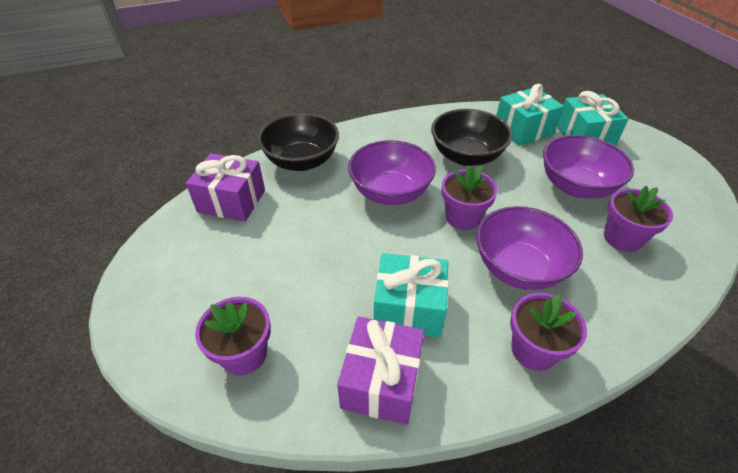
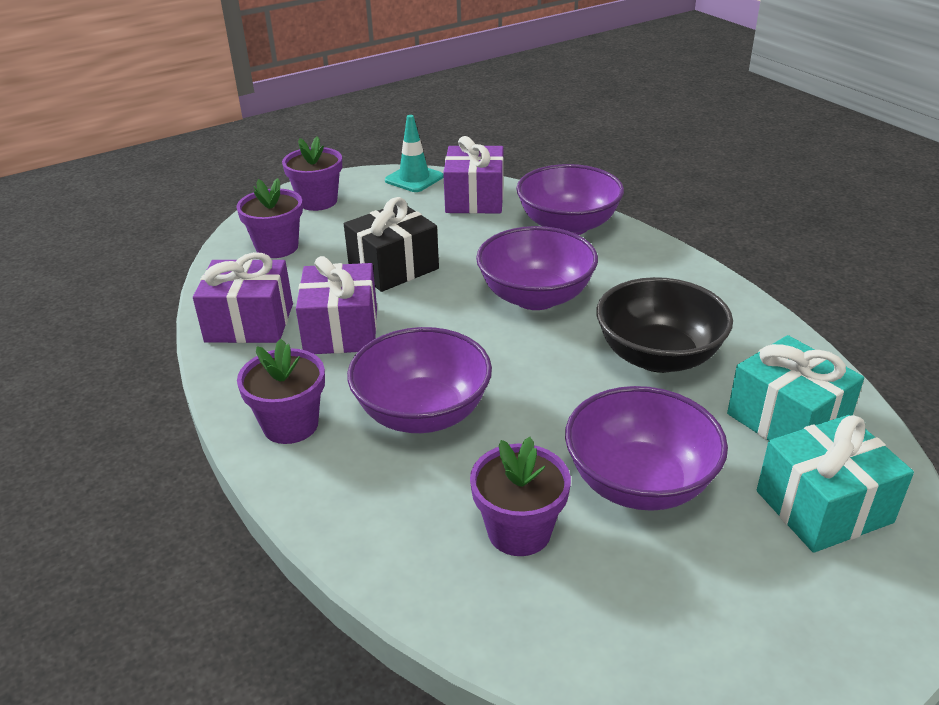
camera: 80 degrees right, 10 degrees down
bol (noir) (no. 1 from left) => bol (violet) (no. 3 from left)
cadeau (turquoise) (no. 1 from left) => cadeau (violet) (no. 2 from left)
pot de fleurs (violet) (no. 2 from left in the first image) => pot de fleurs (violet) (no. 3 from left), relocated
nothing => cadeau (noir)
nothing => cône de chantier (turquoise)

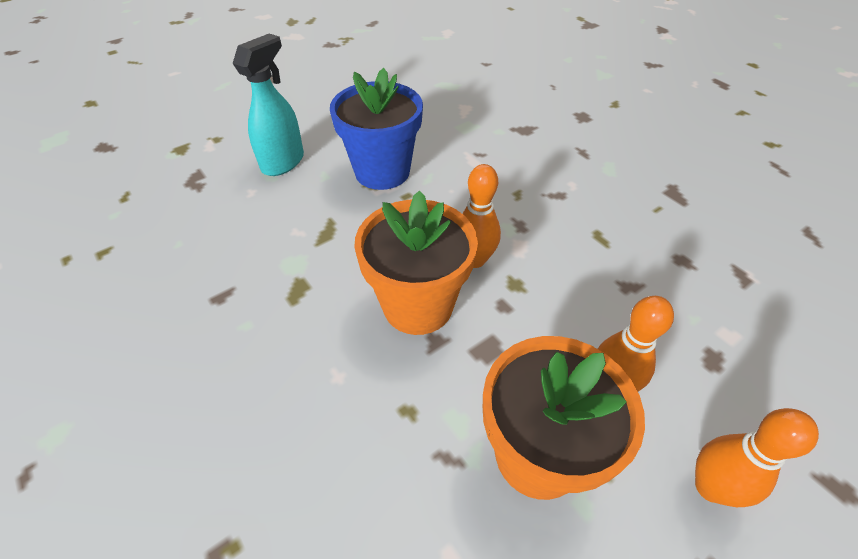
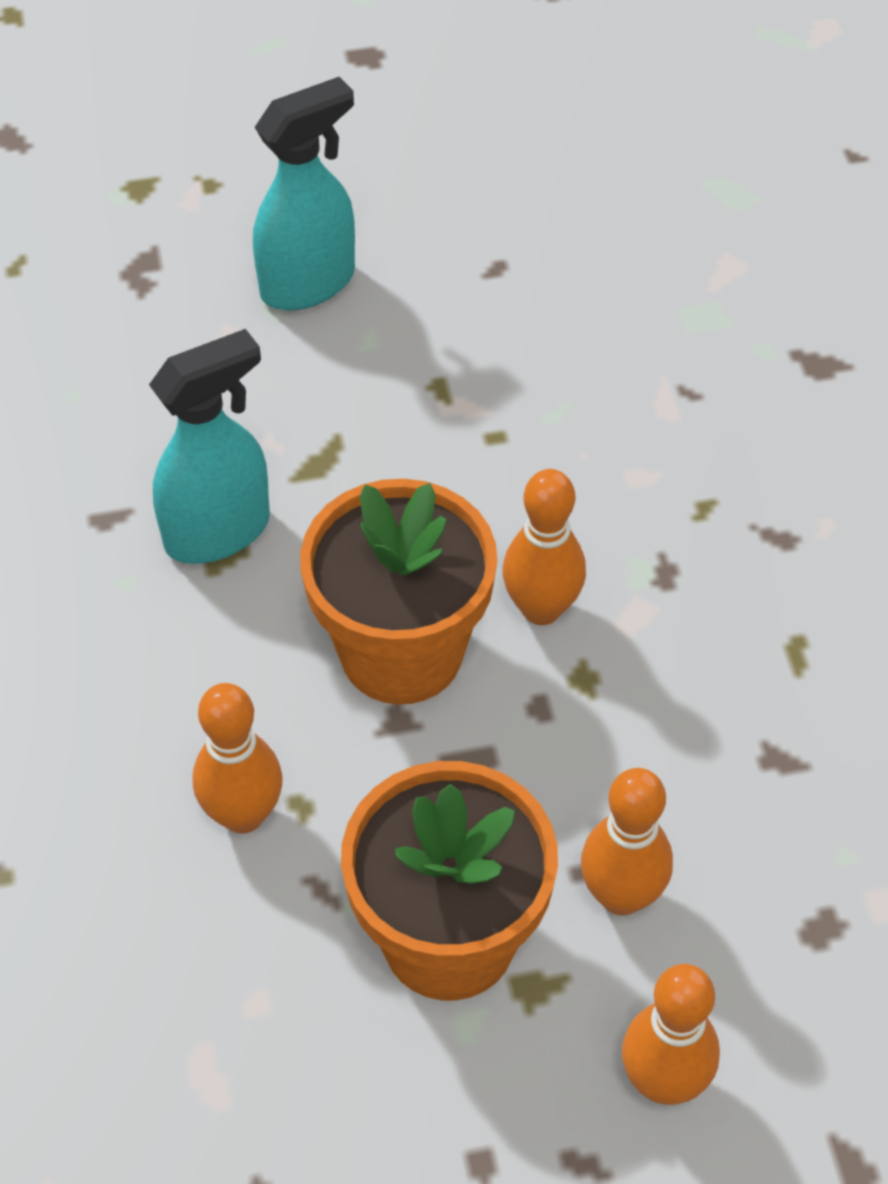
camera: 25 degrees right, 5 degrees up
pot de fleurs (bleu) => nothing
nothing => vaporisateur (turquoise) (no. 1 from left)
nothing => quille (orange) (no. 1 from left)

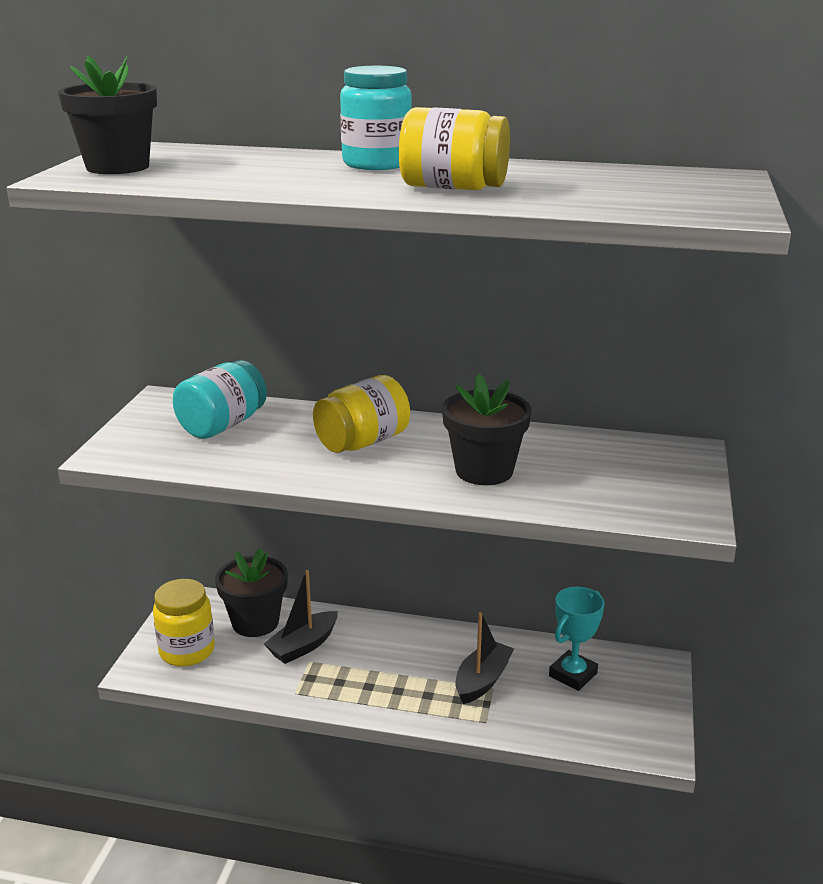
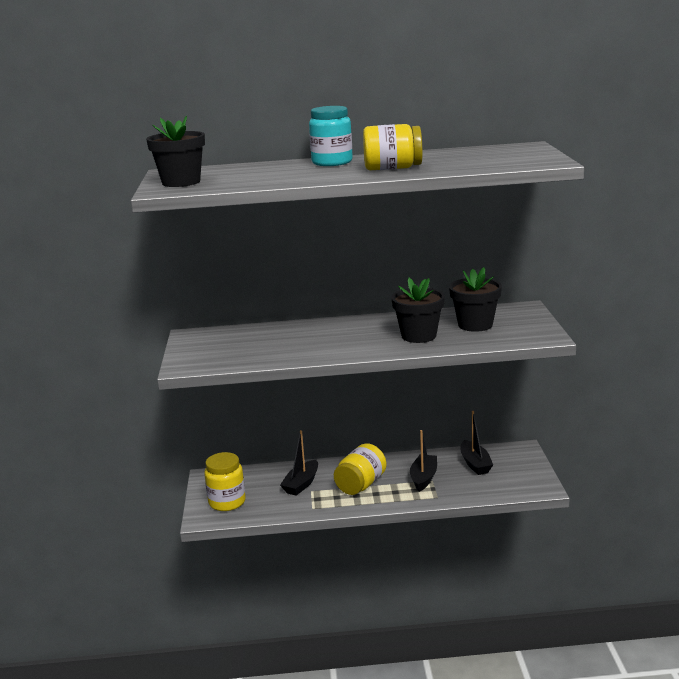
camera: 15 degrees left, 5 degrees down
bocal (turquoise) (no. 1 from left) => nothing
pot de fleurs (noir) (no. 2 from left in the first image) => pot de fleurs (noir) (no. 3 from left), relocated
bocal (jaune) (no. 2 from left), relocated
trophée (turquoise) => bateau (noir) (no. 3 from left)

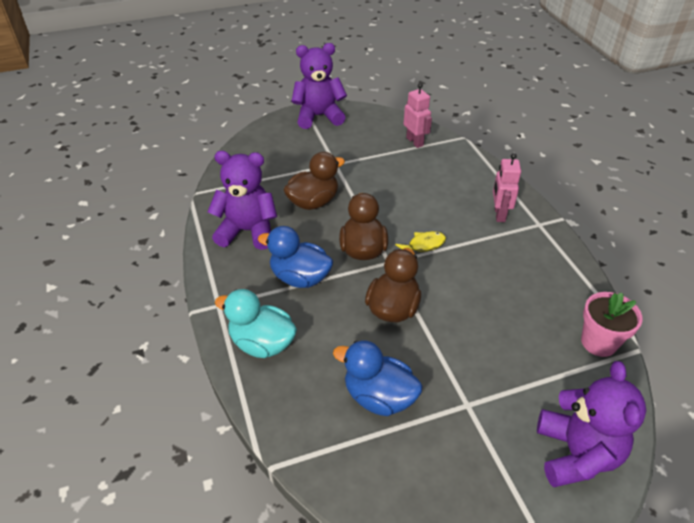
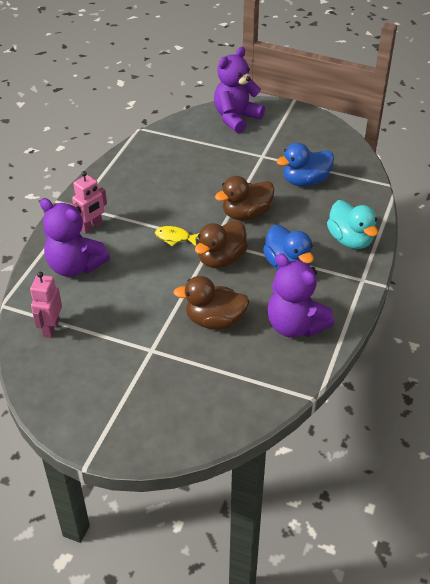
camera: 140 degrees left, 0 degrees up
ours en peluche (violet) (no. 2 from left in the first image) => ours en peluche (violet) (no. 1 from left), relocated
canard (bleu) (no. 2 from left), 90 degrees clockwise
pot de fleurs (rose) => nothing

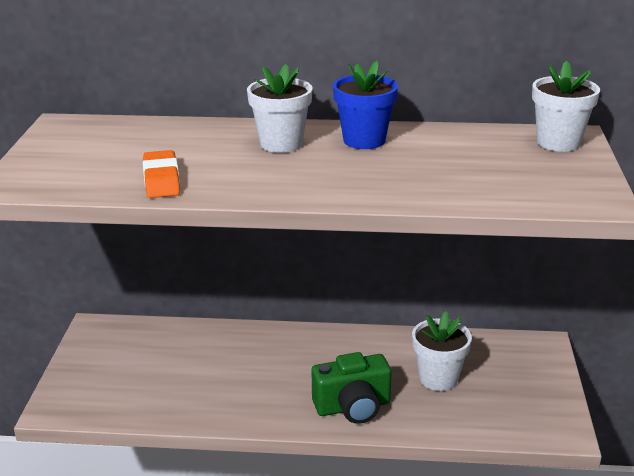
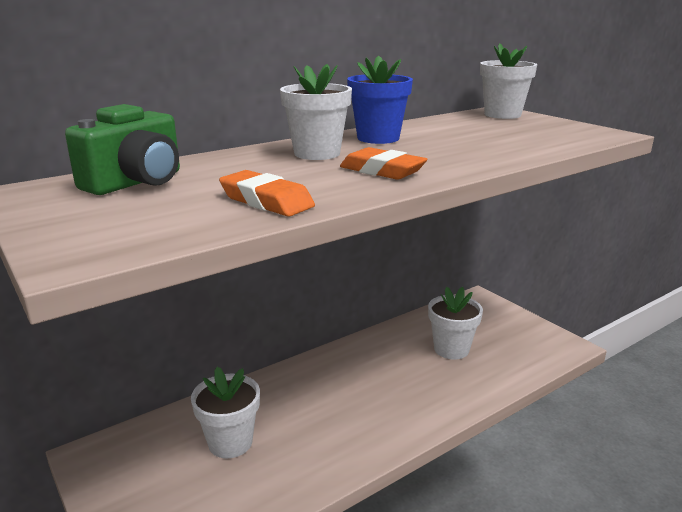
camera: 40 degrees left, 5 degrees down
appareil photo (vert), relocated
nothing => pot de fleurs (blanc) (no. 1 from left)
nothing => gomme (orange) (no. 2 from left)

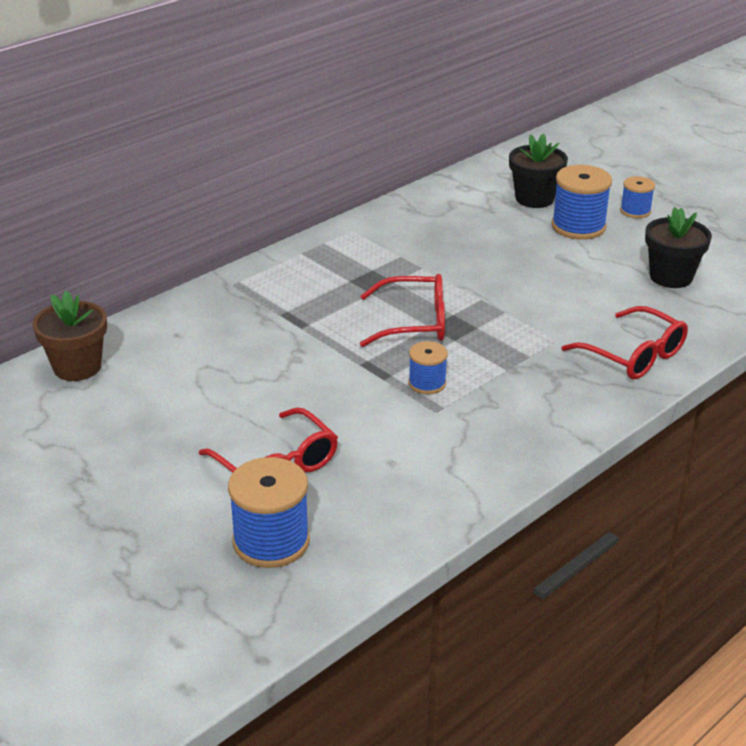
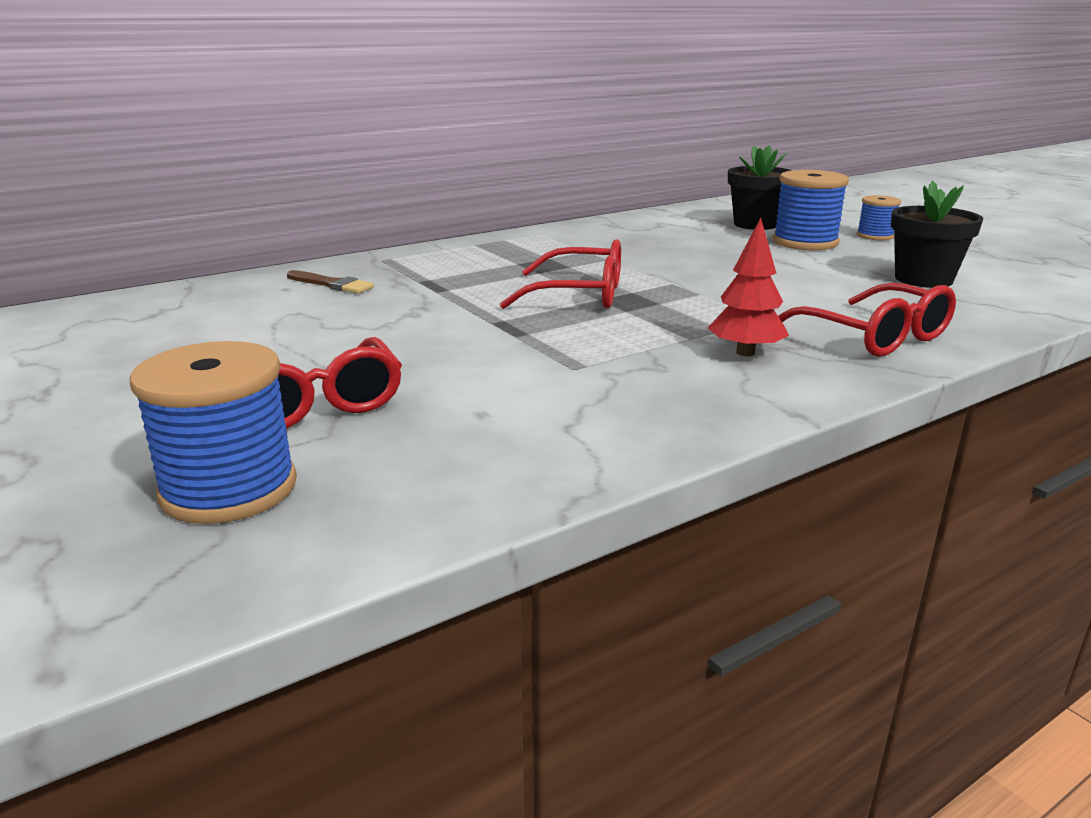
camera: 10 degrees right, 10 degrees down
pot de fleurs (marron) => nothing
bobine (bleu) (no. 2 from left) => nothing
nothing => pinceau (marron)
nothing => arbre (rouge)

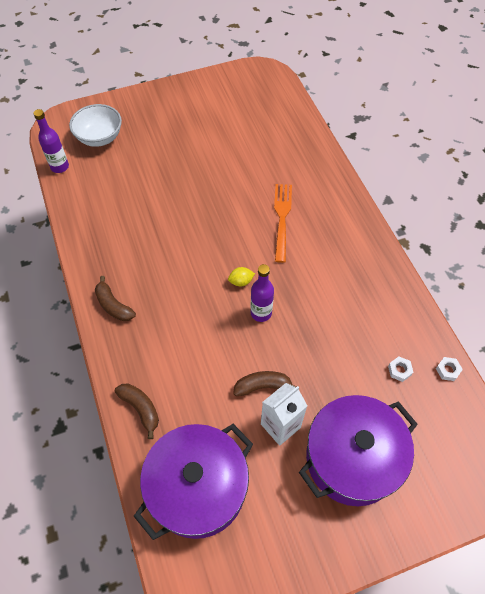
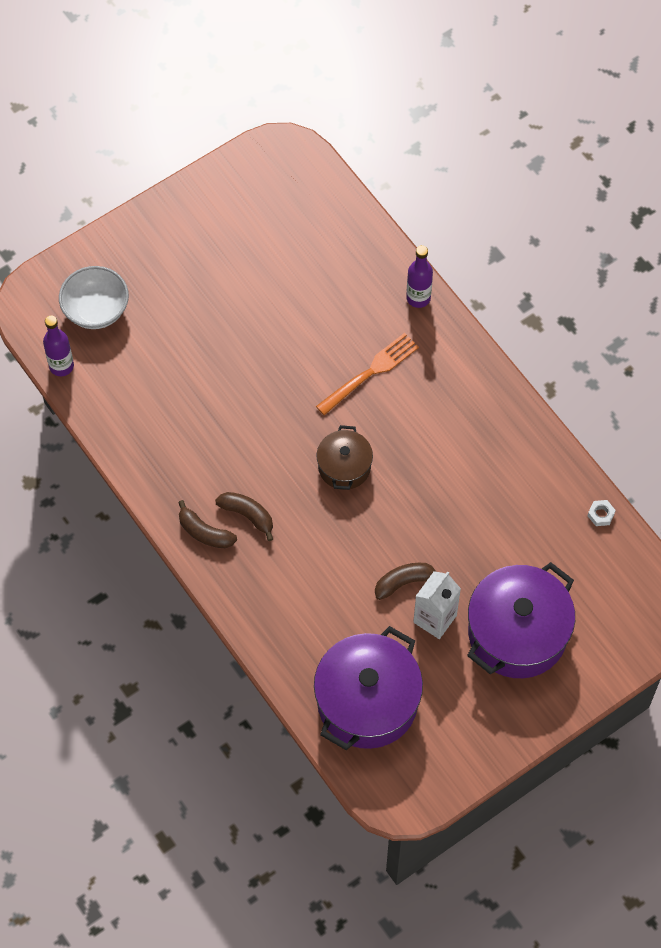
camera: 15 degrees left, 5 degrees up
banane (marron) (no. 2 from left), relocated
citron (jaune) => marmite (marron)
bouteille (violet) (no. 2 from left), relocated
fourchette (orange), 60 degrees clockwise
écrou (blanc) (no. 1 from left) => nothing

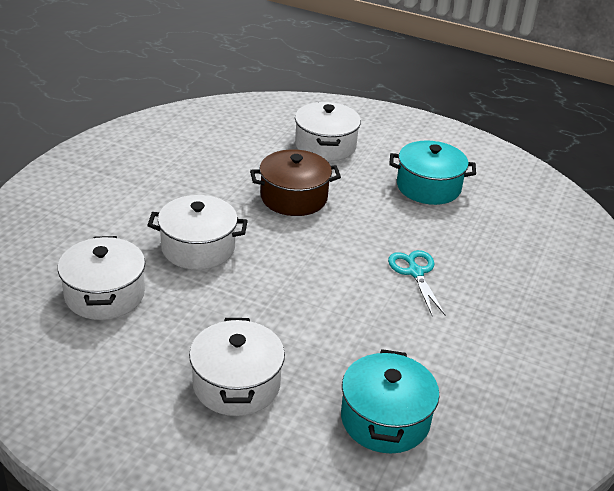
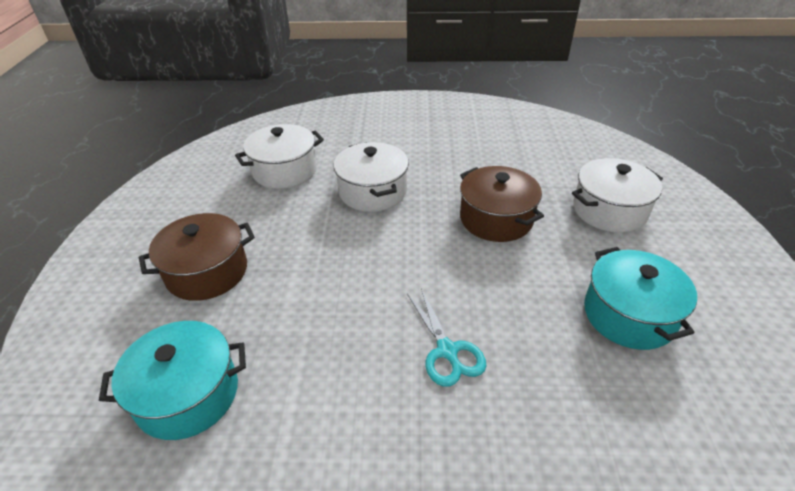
camera: 70 degrees right, 5 degrees up
marmite (blanc) (no. 3 from left) => marmite (marron) (no. 1 from left)
ciseaux (turquoise), 105 degrees clockwise

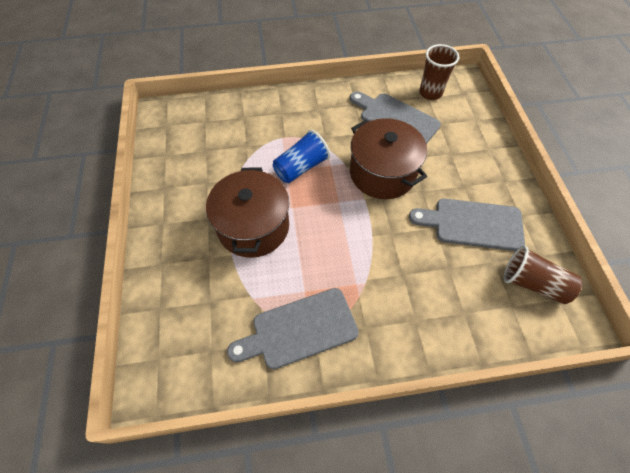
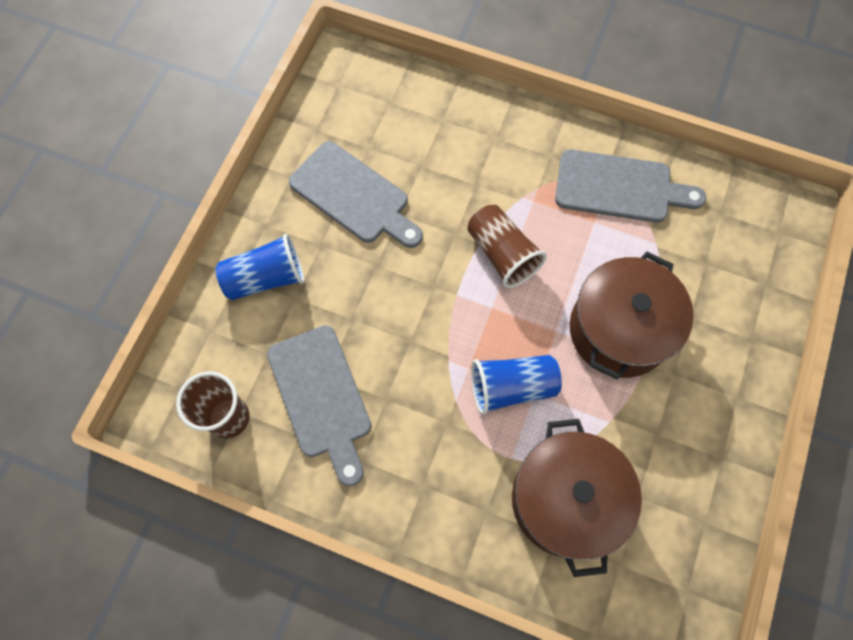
camera: 150 degrees left, 10 degrees up
marmite (marron) (no. 2 from left in the first image) => marmite (marron) (no. 1 from left), relocated
gobelet (marron) (no. 2 from left), relocated
nothing => gobelet (bleu) (no. 1 from left)

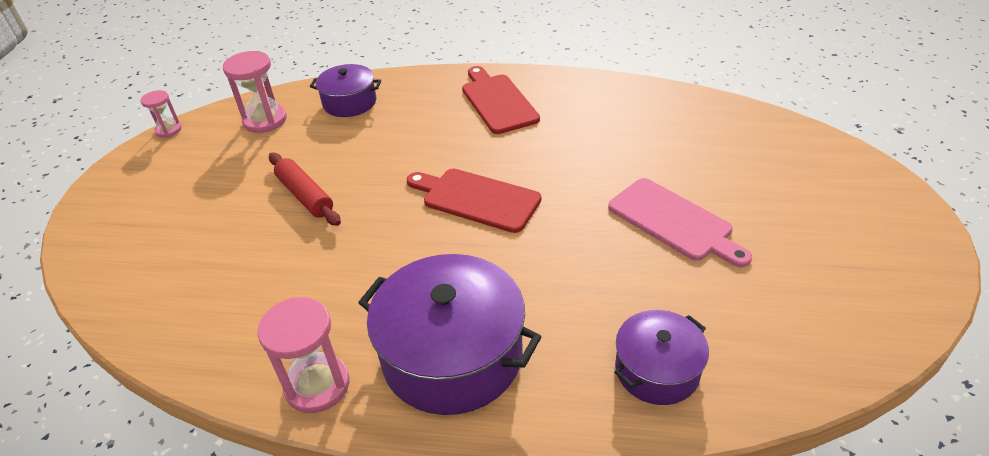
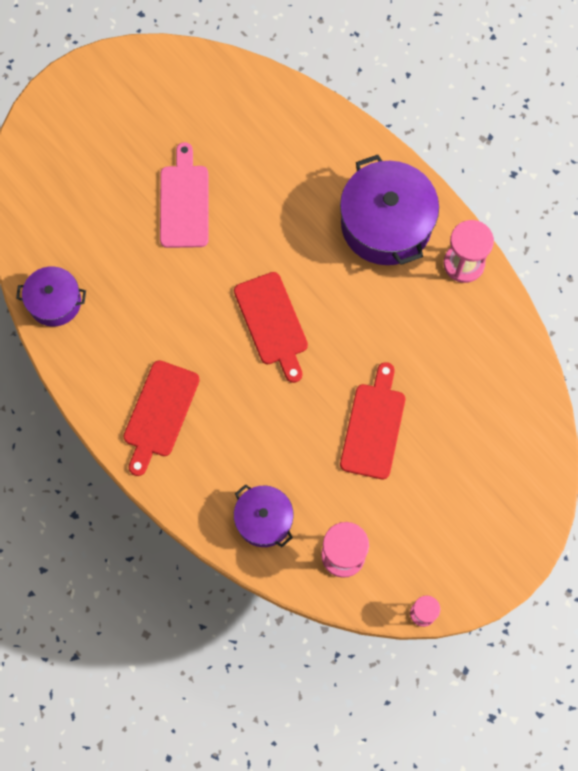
camera: 140 degrees left, 30 degrees up
rouleau à pâtisserie (rouge) => planche à découper (rouge) (no. 3 from left)
marmite (violet) (no. 3 from left in the first image) => marmite (violet) (no. 1 from left), relocated

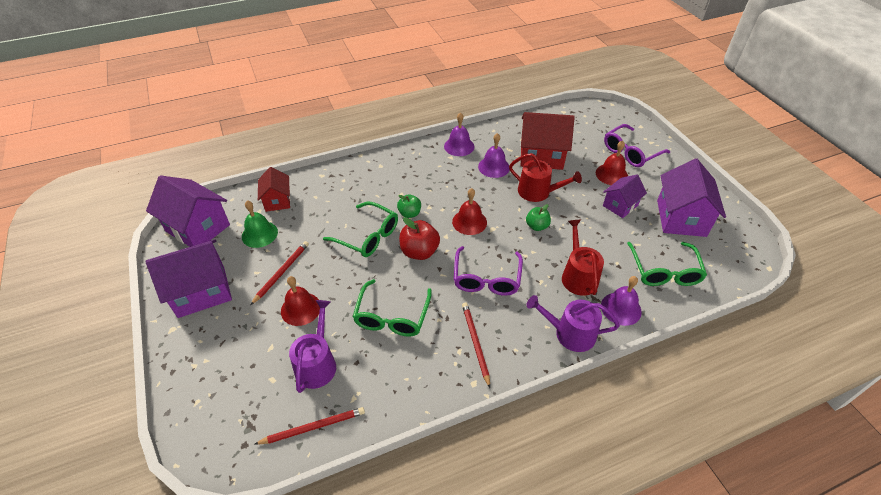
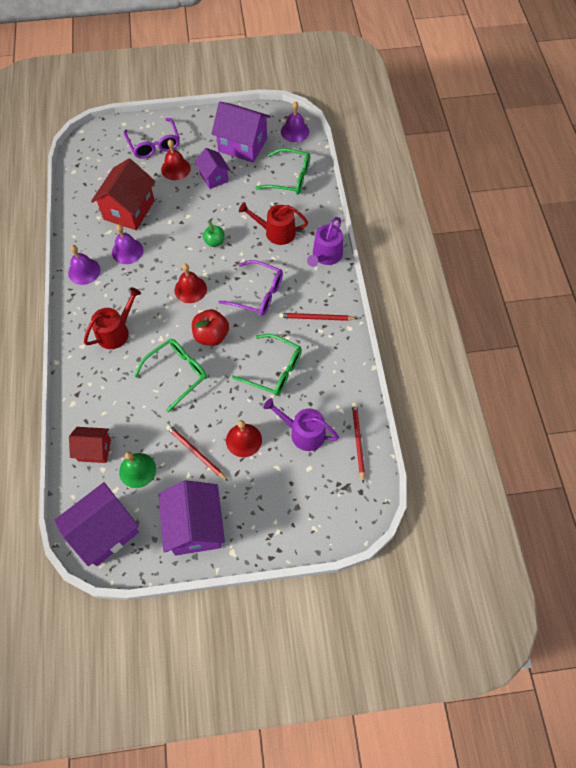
camera: 75 degrees left, 15 degrees up
pomme (vert) (no. 1 from left) => nothing
arrosoir (rouge) (no. 1 from left), relocated
cloche (violet) (no. 3 from left), relocated

